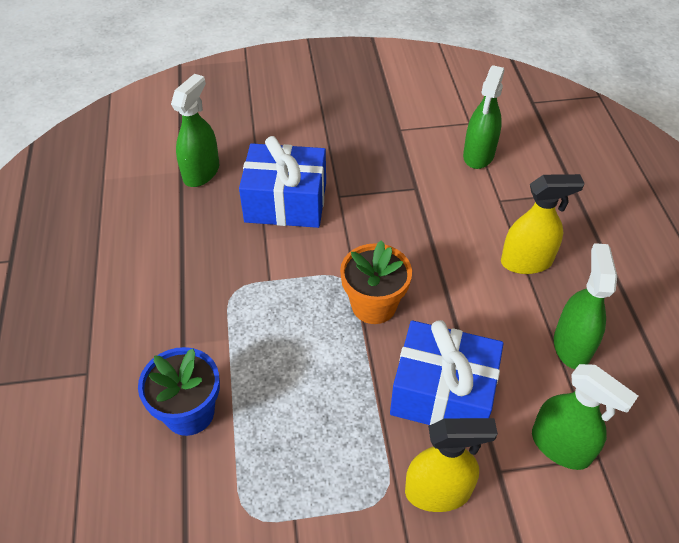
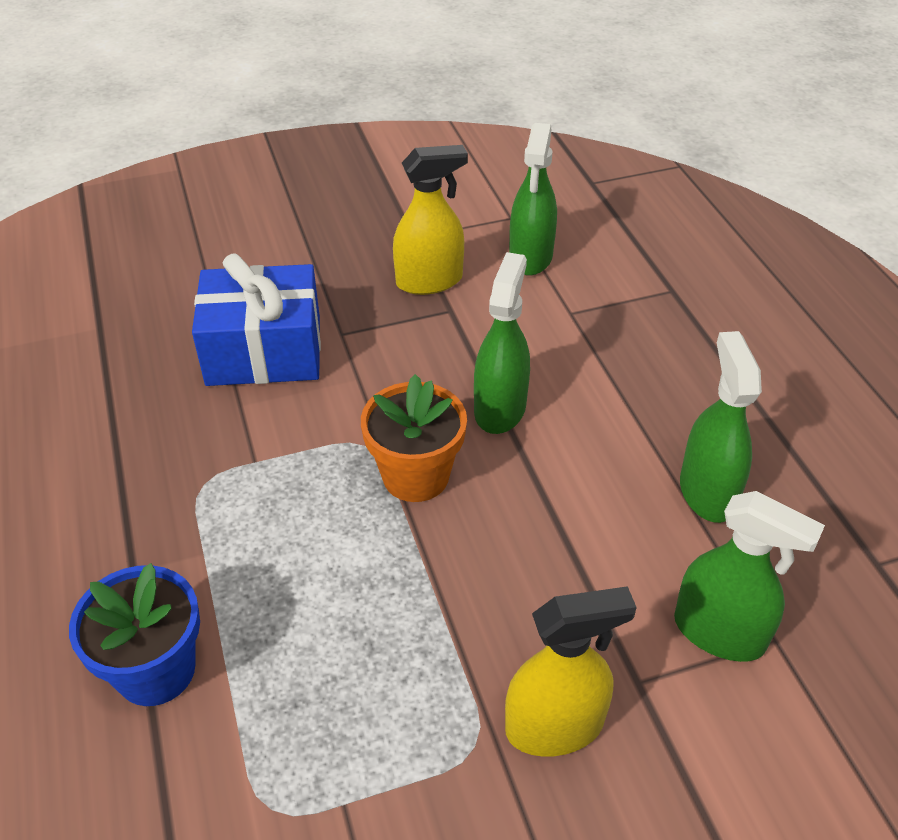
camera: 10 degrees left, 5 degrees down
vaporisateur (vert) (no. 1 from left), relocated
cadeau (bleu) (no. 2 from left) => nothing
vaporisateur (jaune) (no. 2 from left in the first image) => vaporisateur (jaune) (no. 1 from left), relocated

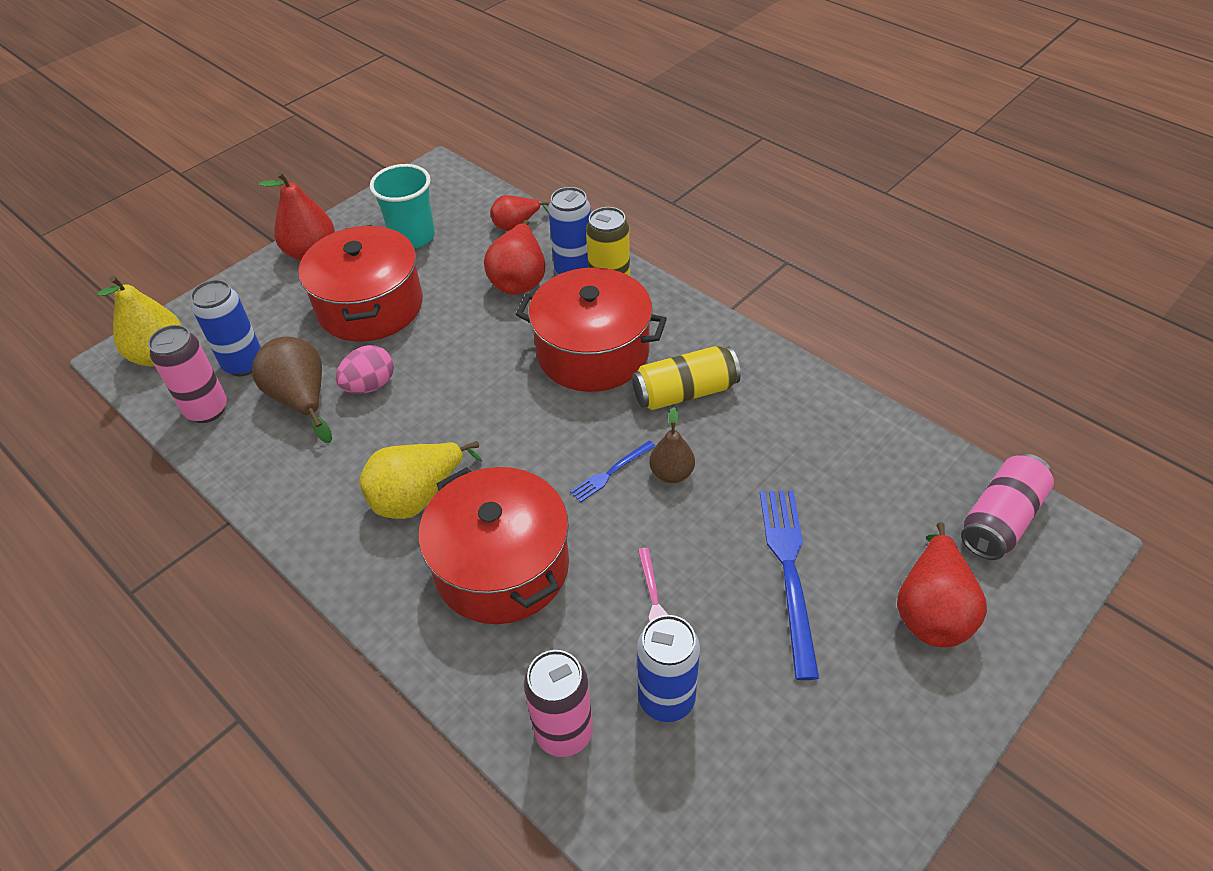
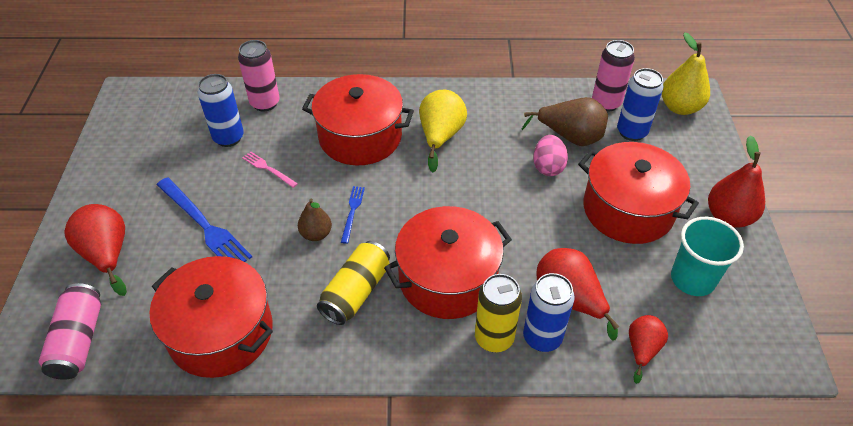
camera: 135 degrees right, 0 degrees up
nothing => marmite (rouge) (no. 1 from left)

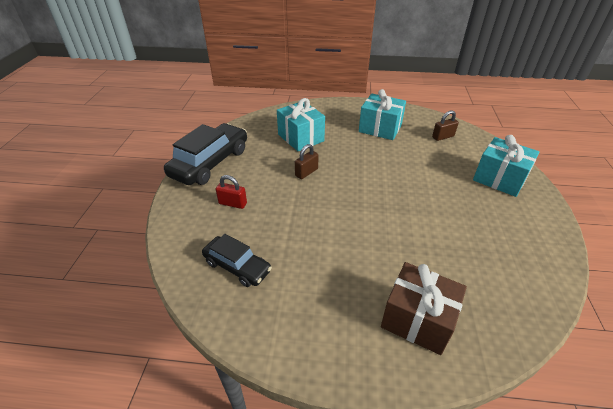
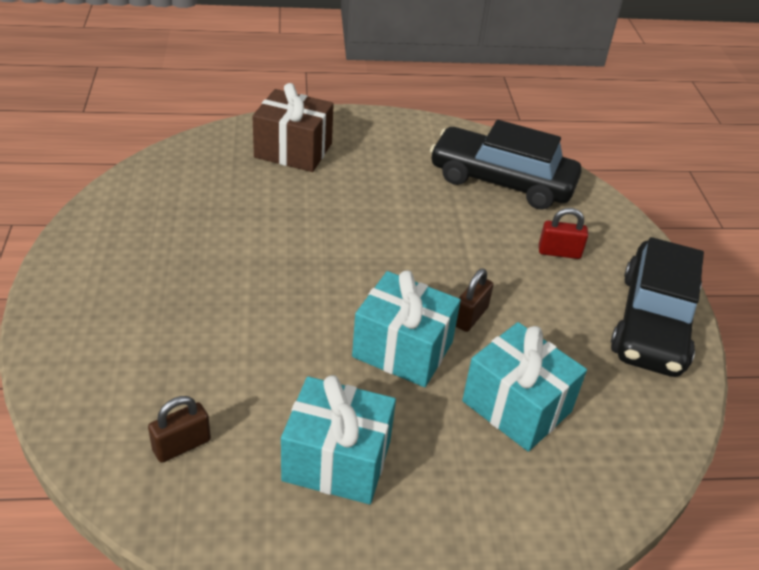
camera: 165 degrees right, 0 degrees up
voiture (noir) (no. 2 from left in the first image) => voiture (noir) (no. 1 from left), x1.69
cadeau (turquoise) (no. 3 from left in the first image) => cadeau (turquoise) (no. 2 from left), relocated

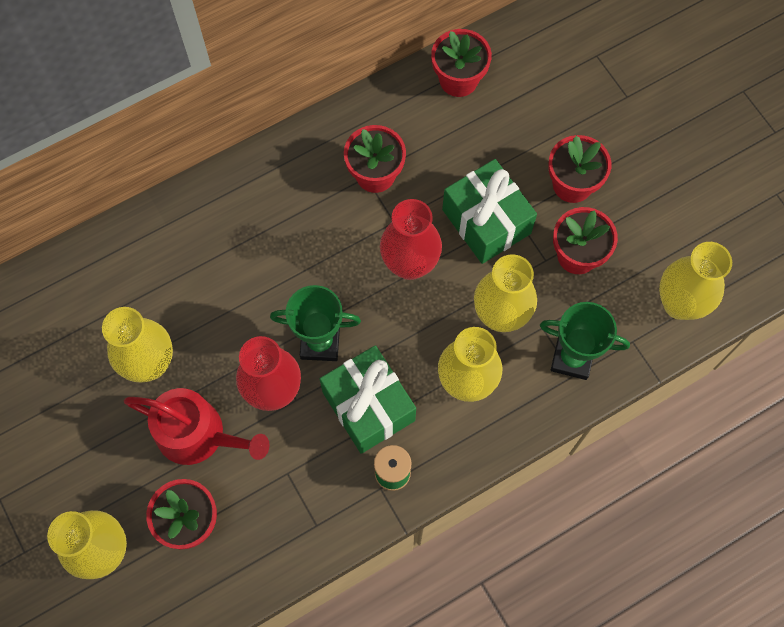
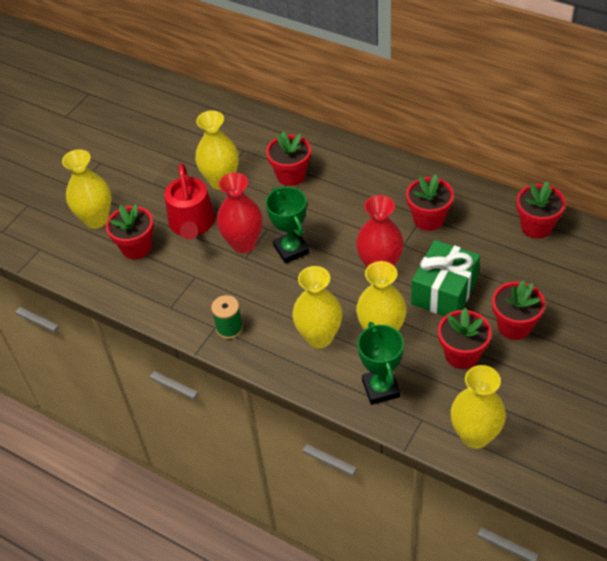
camera: 65 degrees right, 20 degrees down
cadeau (vert) (no. 1 from left) => nothing
nothing => pot de fleurs (rouge) (no. 2 from left)

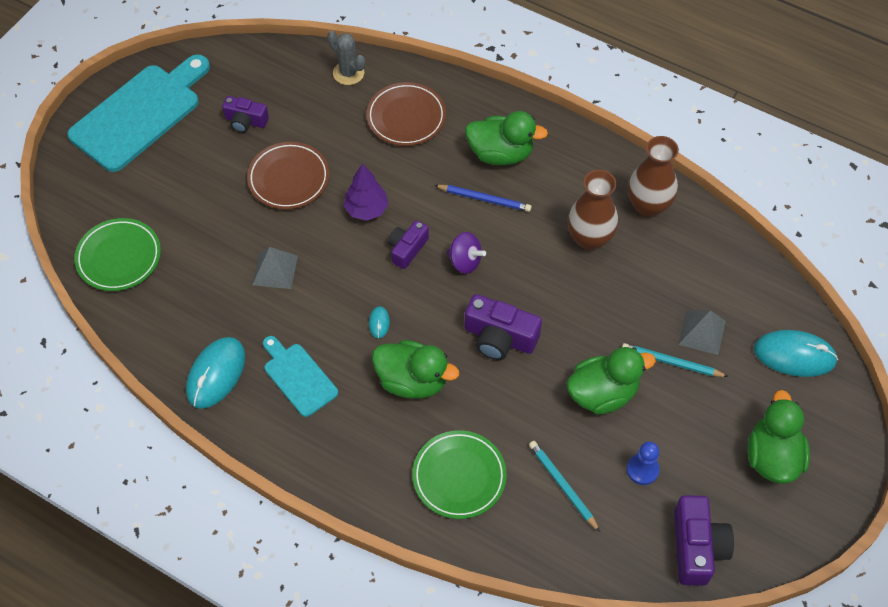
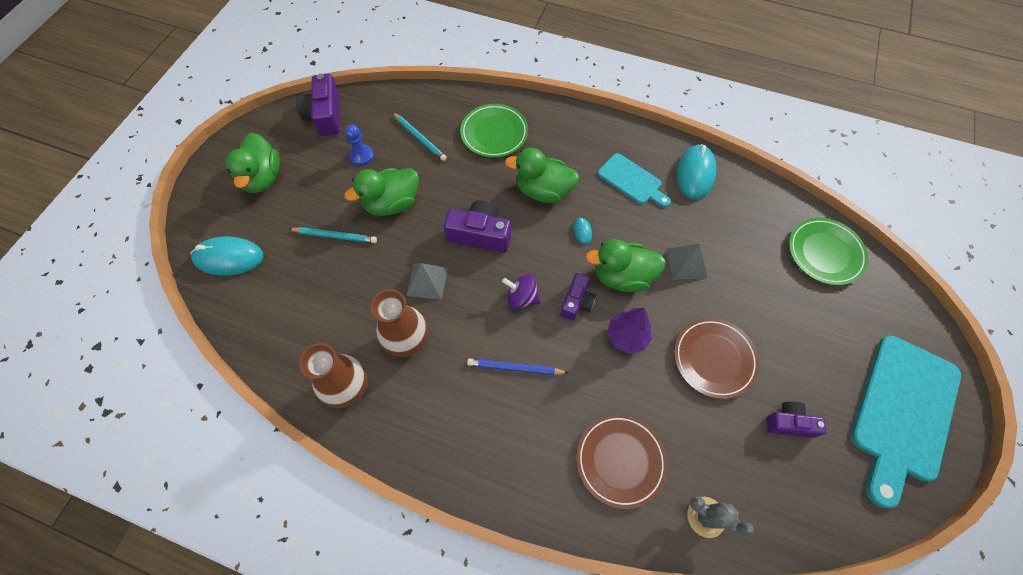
camera: 170 degrees right, 5 degrees up
canard (vert) (no. 2 from left in the first image) => canard (vert) (no. 4 from left), relocated
pyramide (gris) (no. 2 from left in the first image) => pyramide (gris) (no. 1 from left), relocated

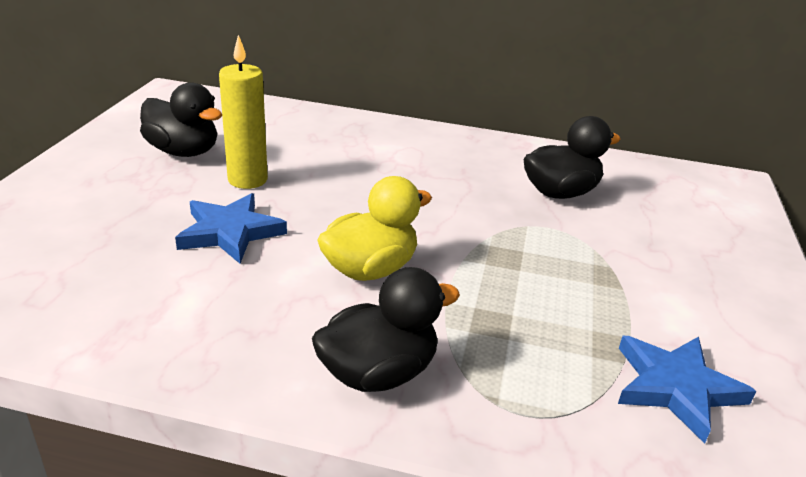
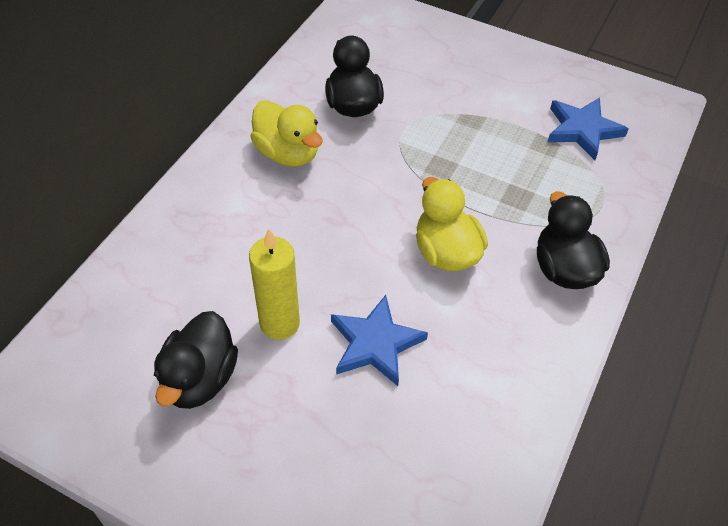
camera: 75 degrees left, 20 degrees up
canard (noir) (no. 1 from left), 150 degrees clockwise
nothing => canard (jaune) (no. 1 from left)

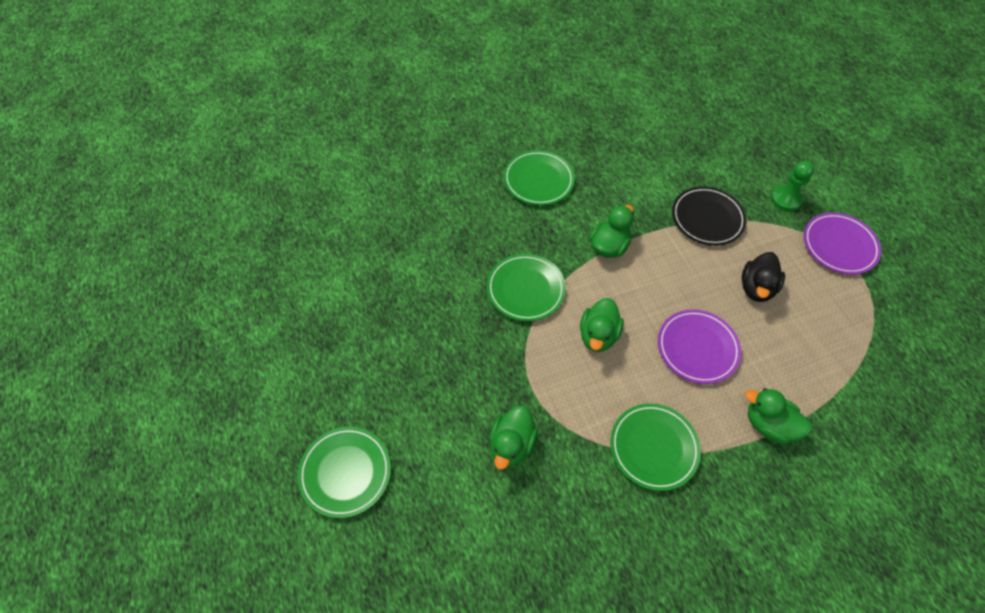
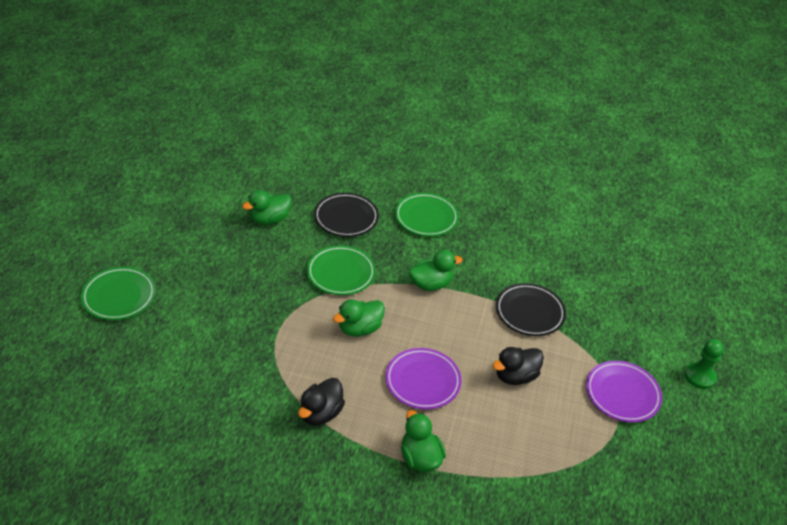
camera: 35 degrees right, 15 degrees down
canard (vert) (no. 1 from left), relocated
assiette (vert) (no. 4 from left) => canard (noir) (no. 1 from left)
pion (vert), relocated
nothing => assiette (noir) (no. 1 from left)

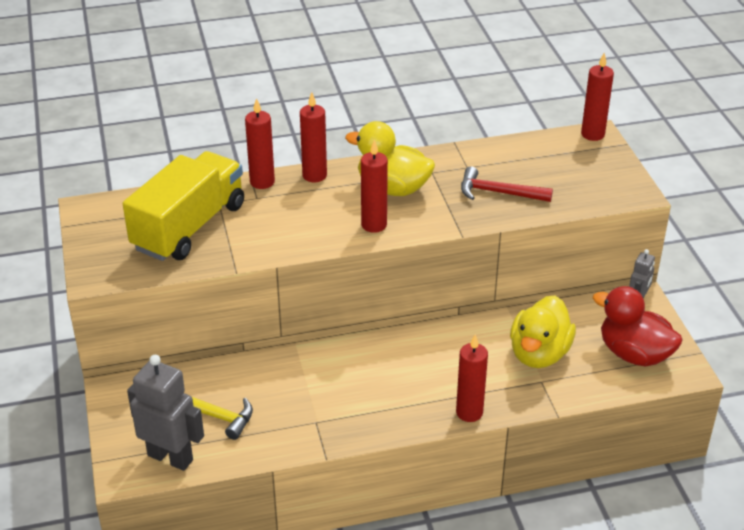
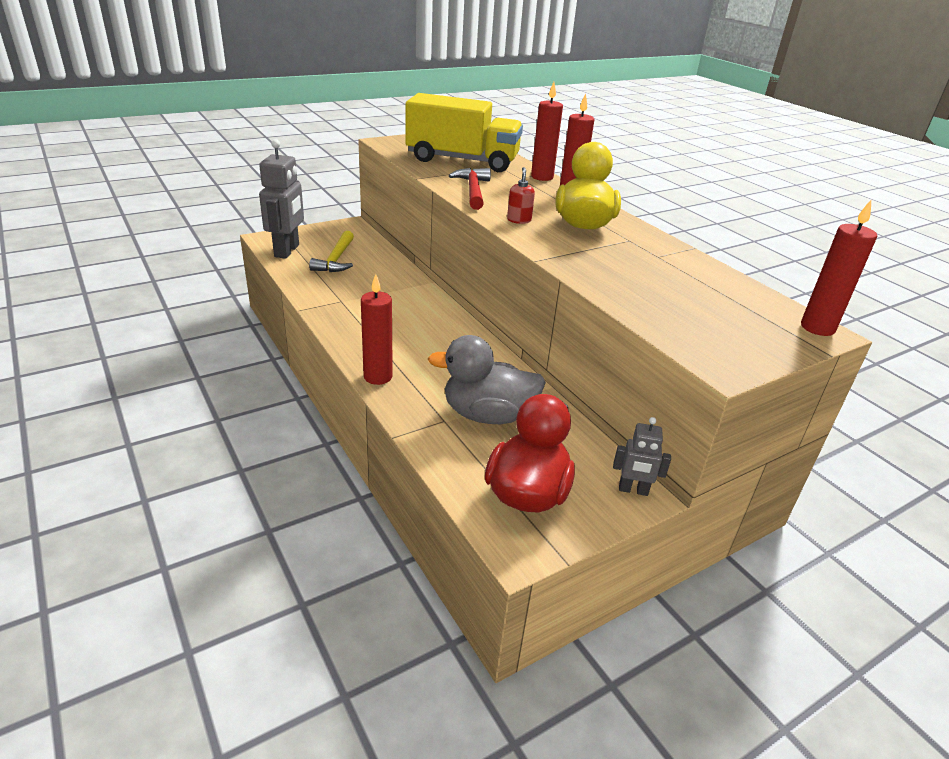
camera: 70 degrees right, 5 degrees down
bougie (rouge) (no. 3 from left) => distributeur de savon (rouge)
marteau (rouge), relocated
canard (jaune) (no. 2 from left) => canard (gris)

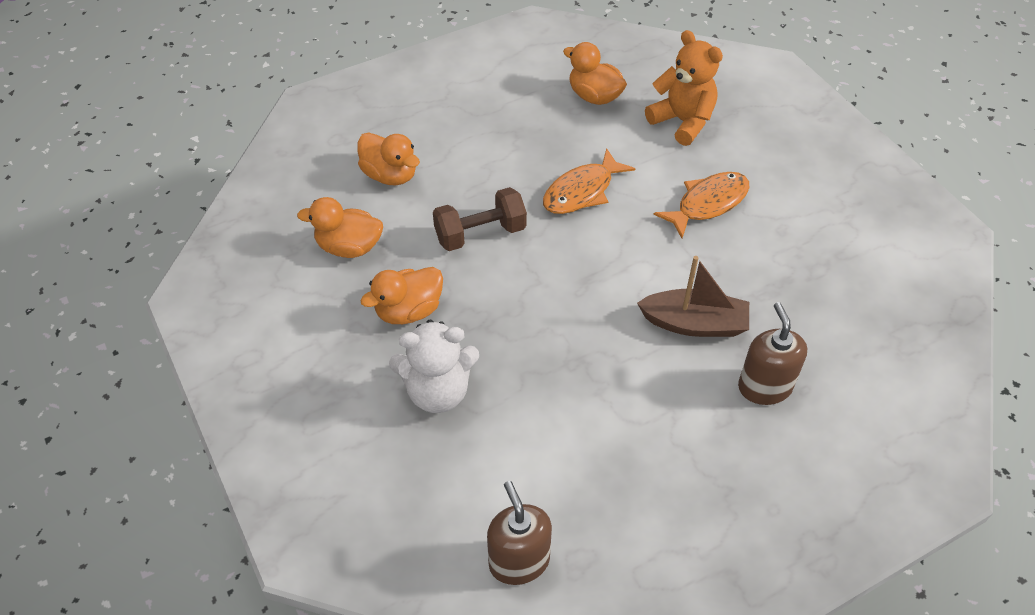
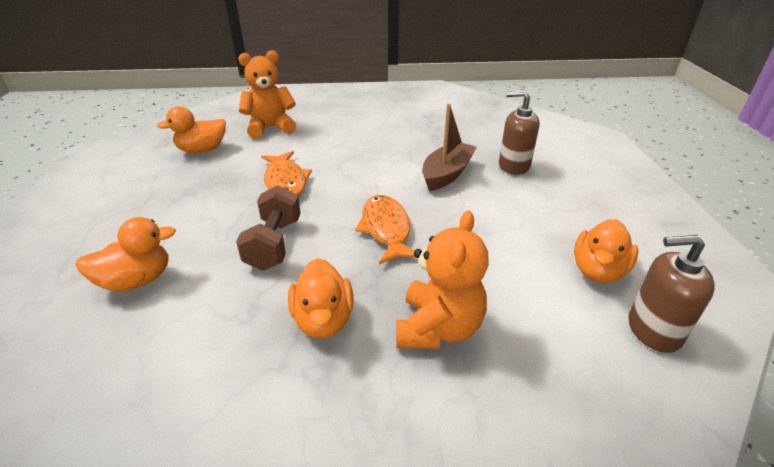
camera: 65 degrees left, 15 degrees down
canard (orange) (no. 1 from left in the first image) => canard (orange) (no. 4 from left), relocated
ours en peluche (blanc) => ours en peluche (orange) (no. 2 from left)
poisson (orange) (no. 2 from left), relocated

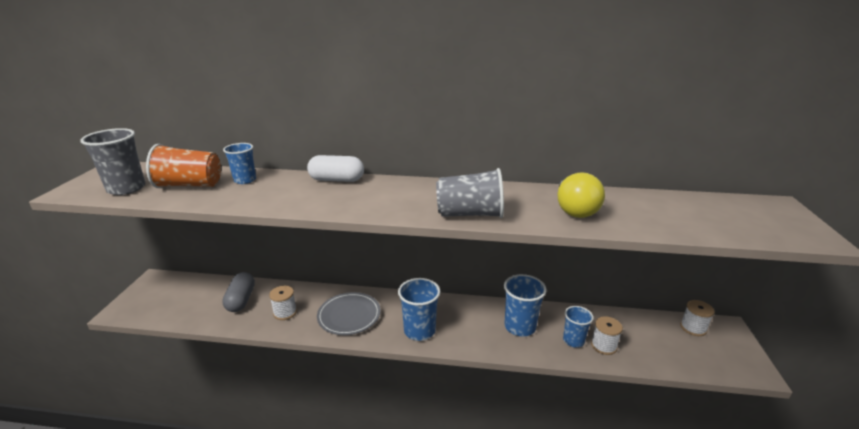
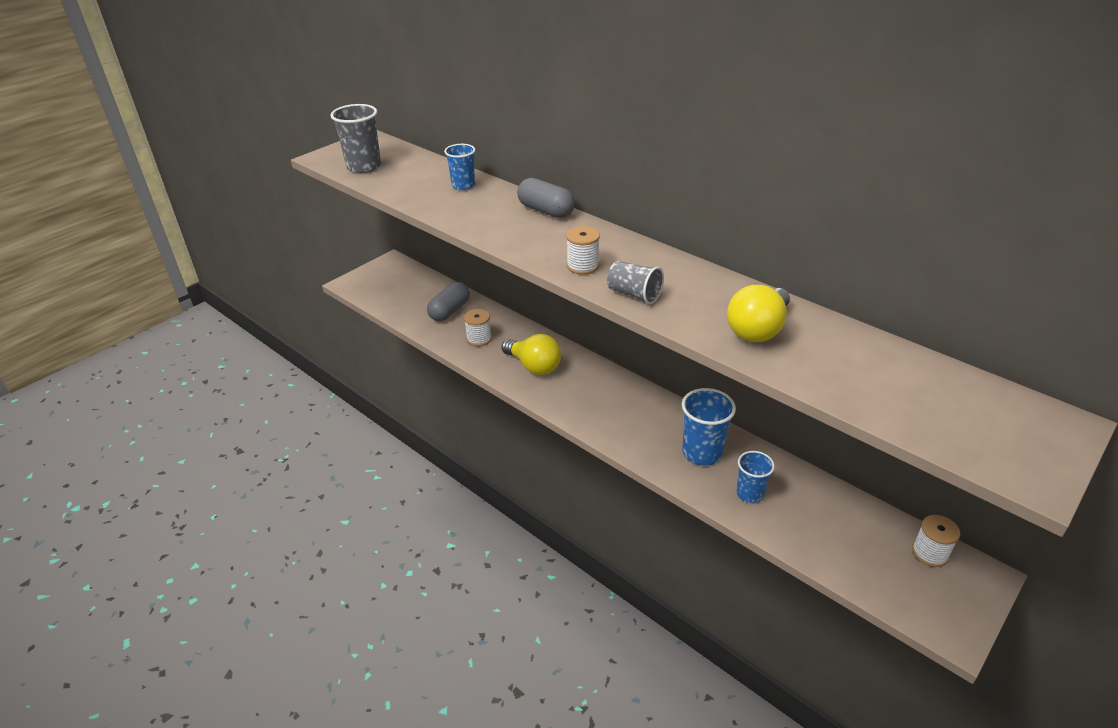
camera: 35 degrees right, 10 degrees up
gobelet (orange) => nothing
gélule (blanc) => gélule (gris) (no. 2 from left)
assiette (gris) => ampoule (jaune) (no. 1 from left)
gobelet (bleu) (no. 2 from left) => nothing
gobelet (gris) (no. 2 from left), x0.65
bobine (blanc) (no. 2 from left), relocated

